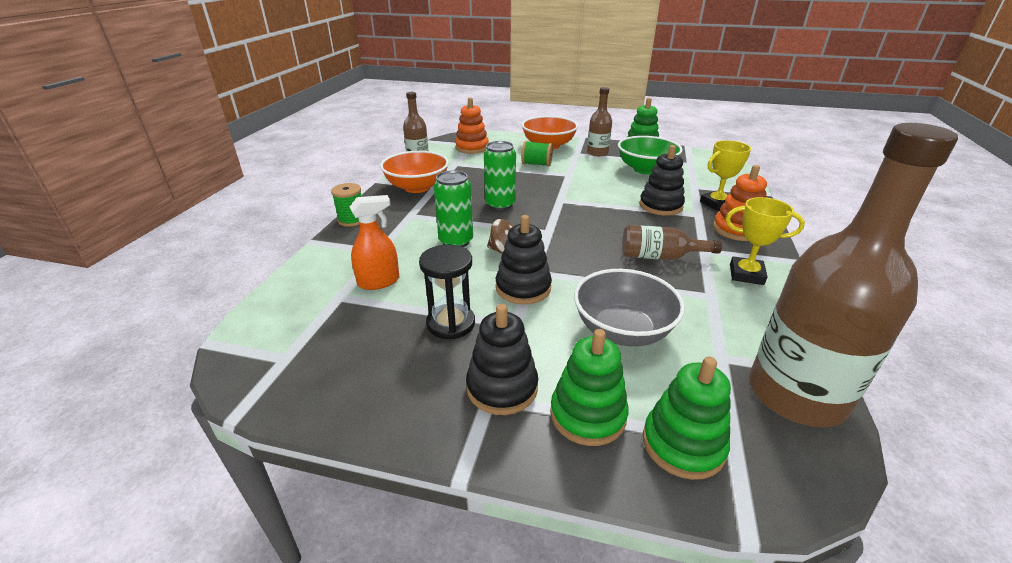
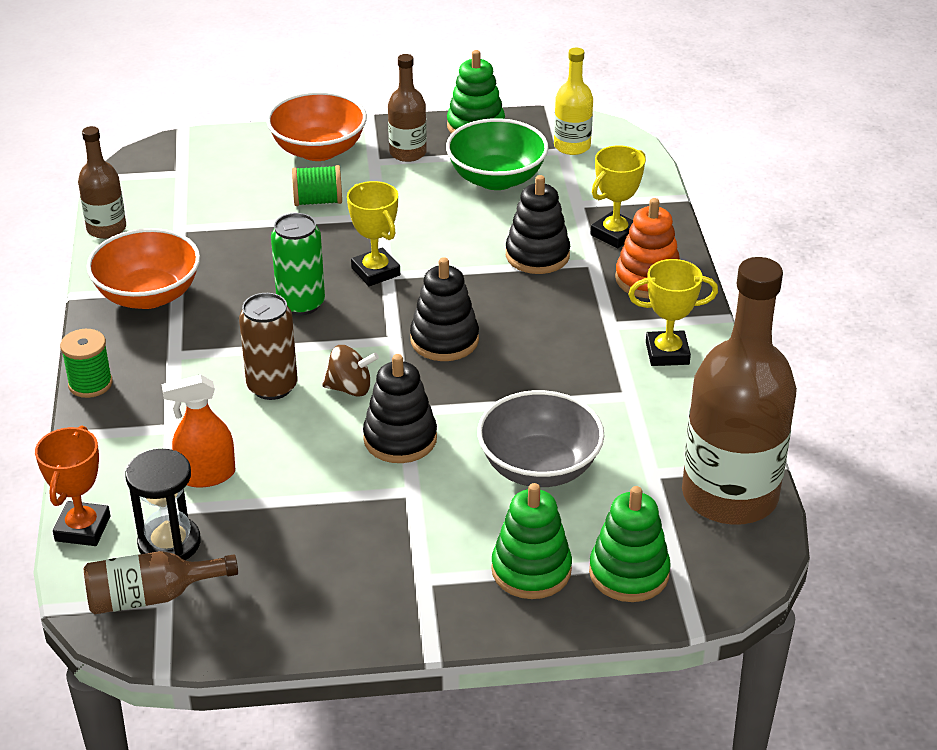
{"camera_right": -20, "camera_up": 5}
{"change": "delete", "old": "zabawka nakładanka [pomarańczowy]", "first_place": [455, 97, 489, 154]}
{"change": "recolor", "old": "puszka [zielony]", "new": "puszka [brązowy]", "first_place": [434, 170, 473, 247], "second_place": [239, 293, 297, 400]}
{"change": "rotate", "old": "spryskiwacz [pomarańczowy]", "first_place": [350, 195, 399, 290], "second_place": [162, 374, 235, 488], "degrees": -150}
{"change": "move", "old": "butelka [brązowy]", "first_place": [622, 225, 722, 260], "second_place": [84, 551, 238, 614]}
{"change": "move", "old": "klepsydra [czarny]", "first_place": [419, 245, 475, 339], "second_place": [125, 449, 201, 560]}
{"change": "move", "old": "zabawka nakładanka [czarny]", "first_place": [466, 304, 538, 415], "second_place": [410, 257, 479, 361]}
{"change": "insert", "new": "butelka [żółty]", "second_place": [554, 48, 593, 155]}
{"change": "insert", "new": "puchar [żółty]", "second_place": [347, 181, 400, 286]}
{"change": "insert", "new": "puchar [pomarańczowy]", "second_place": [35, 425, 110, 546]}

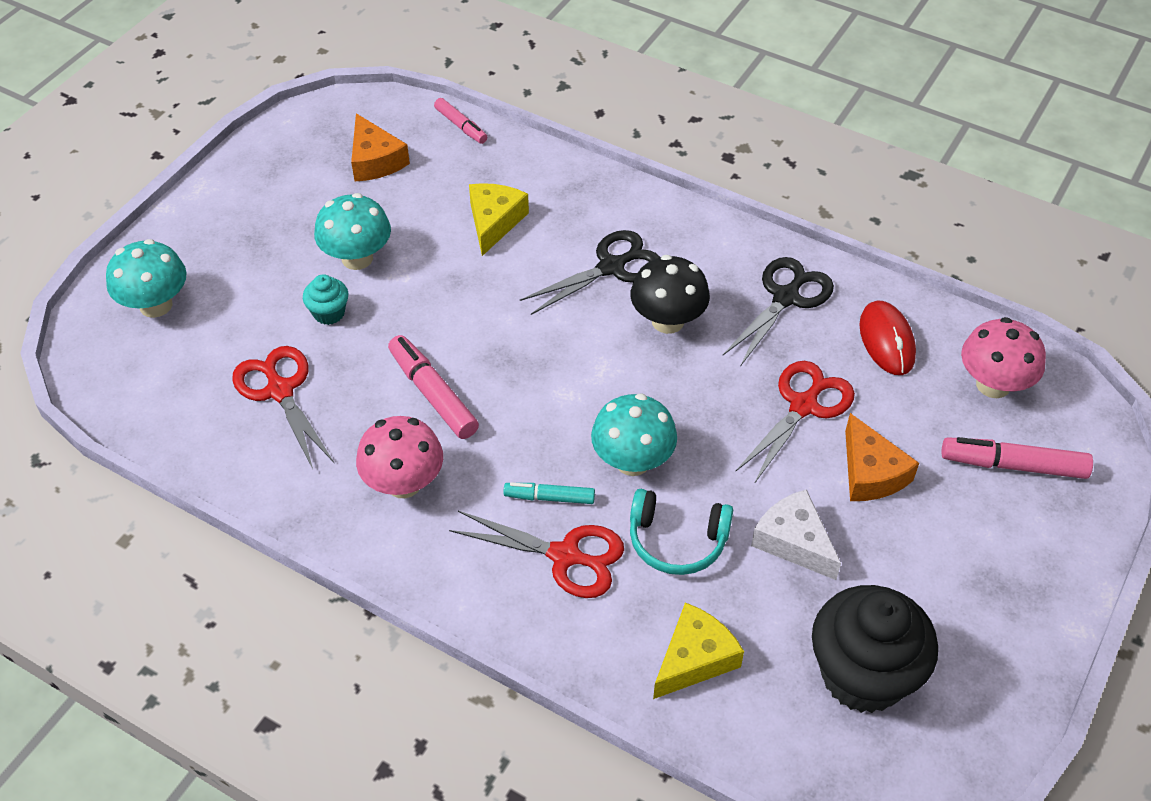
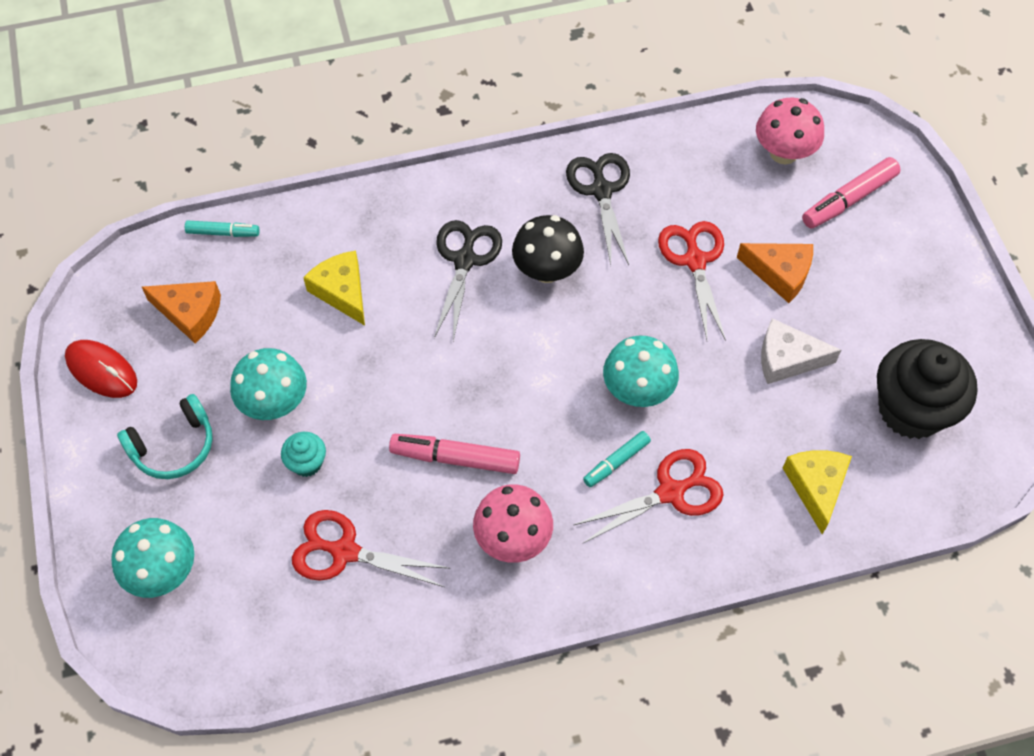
{"camera_right": -45, "camera_up": 10}
{"change": "recolor", "old": "flamaster [różowy]", "new": "flamaster [turkusowy]", "first_place": [434, 98, 487, 144], "second_place": [185, 221, 260, 237]}
{"change": "move", "old": "myszka [czerwony]", "first_place": [859, 300, 916, 375], "second_place": [65, 340, 137, 398]}
{"change": "move", "old": "słuchawki [turkusowy]", "first_place": [630, 489, 733, 575], "second_place": [117, 394, 213, 479]}

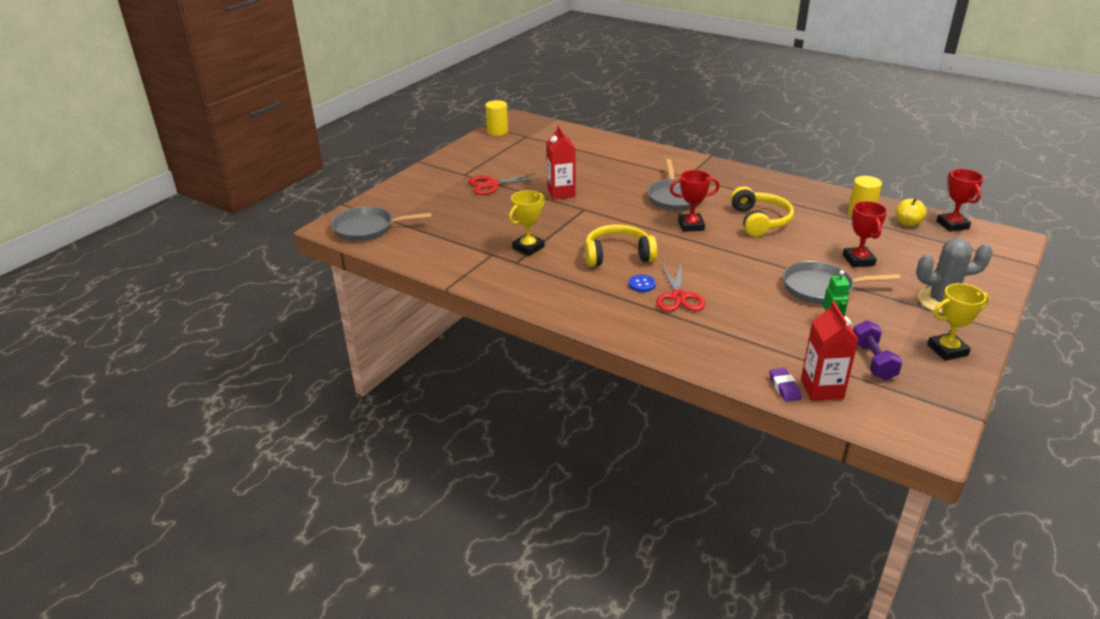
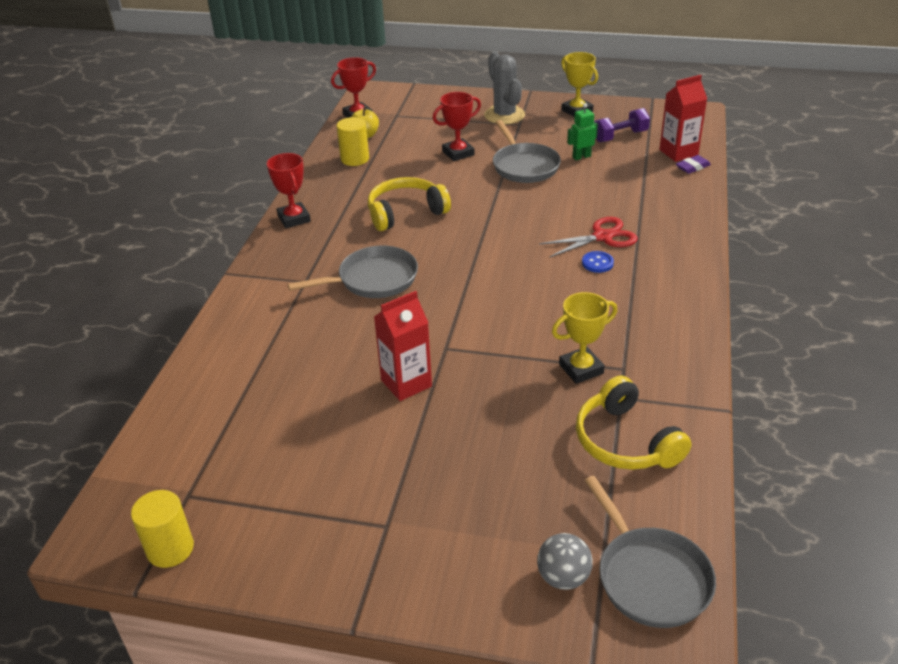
{"camera_right": -110, "camera_up": 5}
{"change": "move", "old": "puchar [czerwony]", "first_place": [670, 170, 720, 232], "second_place": [267, 153, 311, 228]}
{"change": "delete", "old": "nożyczki [czerwony]", "first_place": [468, 173, 540, 195]}
{"change": "rotate", "old": "puchar [żółty]", "first_place": [509, 190, 545, 256], "second_place": [552, 292, 617, 384], "degrees": -45}
{"change": "move", "old": "słuchawki [żółty]", "first_place": [585, 224, 657, 267], "second_place": [576, 376, 692, 470]}
{"change": "insert", "new": "piłka [szary]", "second_place": [537, 533, 592, 590]}

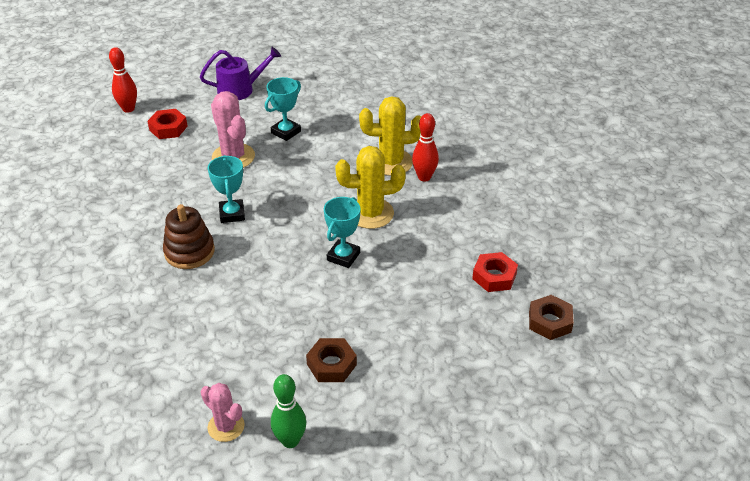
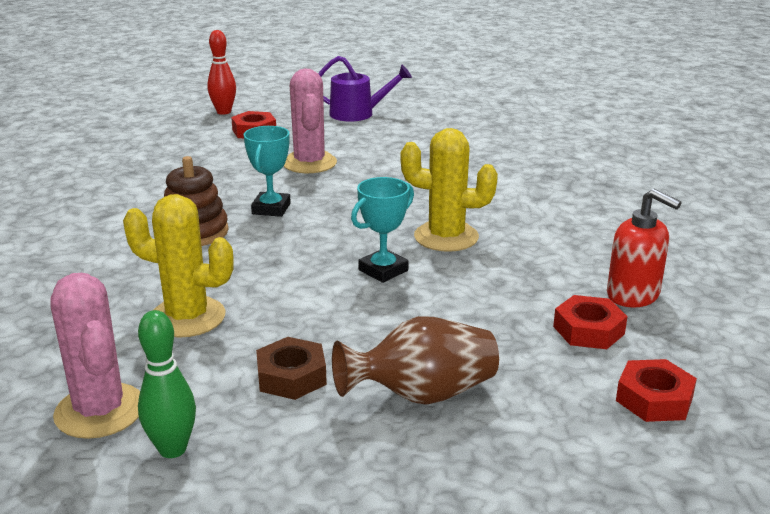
{"camera_right": 20, "camera_up": -15}
{"change": "delete", "old": "puchar [turkusowy]", "first_place": [265, 77, 301, 141]}
{"change": "move", "old": "kaktus [żółty]", "first_place": [359, 96, 421, 176], "second_place": [123, 194, 234, 338]}
{"change": "delete", "old": "kręgiel [czerwony]", "first_place": [412, 113, 439, 182]}
{"change": "recolor", "old": "nakrętka [brązowy]", "new": "nakrętka [czerwony]", "first_place": [529, 295, 574, 340], "second_place": [616, 359, 697, 422]}
{"change": "resize", "old": "kaktus [różowy]", "first_place": [201, 383, 245, 442], "second_place": [50, 273, 140, 439], "factor": 1.59}
{"change": "insert", "new": "dozownik mydła [czerwony]", "second_place": [607, 189, 681, 308]}
{"change": "insert", "new": "wazon [brązowy]", "second_place": [332, 316, 499, 405]}

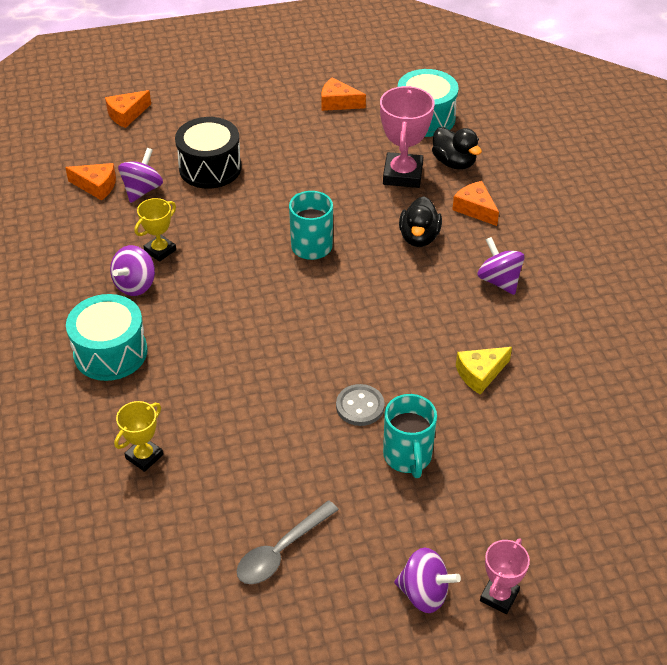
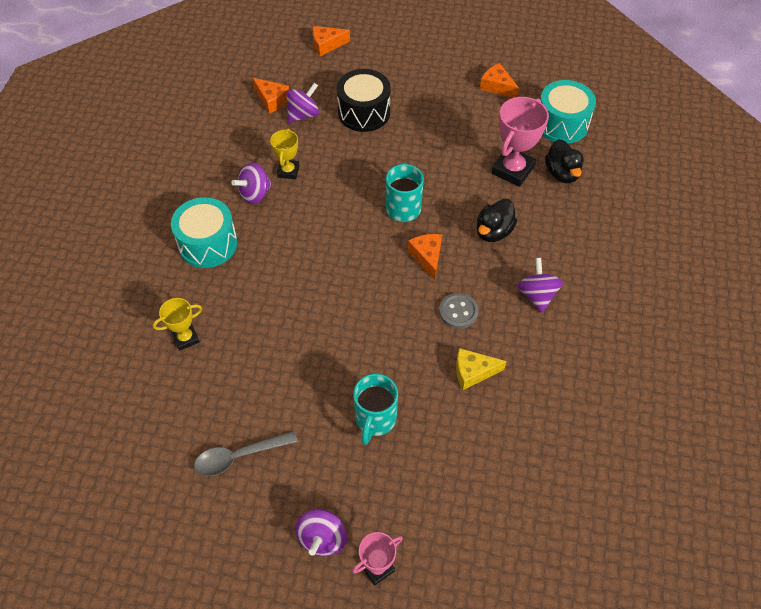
{"camera_right": 25, "camera_up": 10}
{"change": "move", "old": "ser [pomarańczowy]", "first_place": [452, 181, 499, 226], "second_place": [408, 234, 442, 280]}
{"change": "rotate", "old": "puchar [żółty]", "first_place": [134, 198, 176, 262], "second_place": [270, 128, 299, 179], "degrees": -60}
{"change": "move", "old": "guzik [szary]", "first_place": [336, 384, 385, 426], "second_place": [439, 293, 479, 329]}
{"change": "rotate", "old": "bączek [fioletowy]", "first_place": [394, 548, 461, 613], "second_place": [296, 509, 347, 557], "degrees": 60}

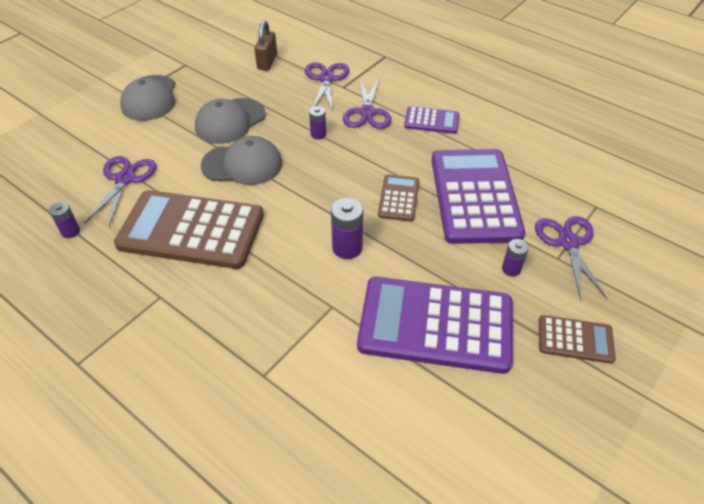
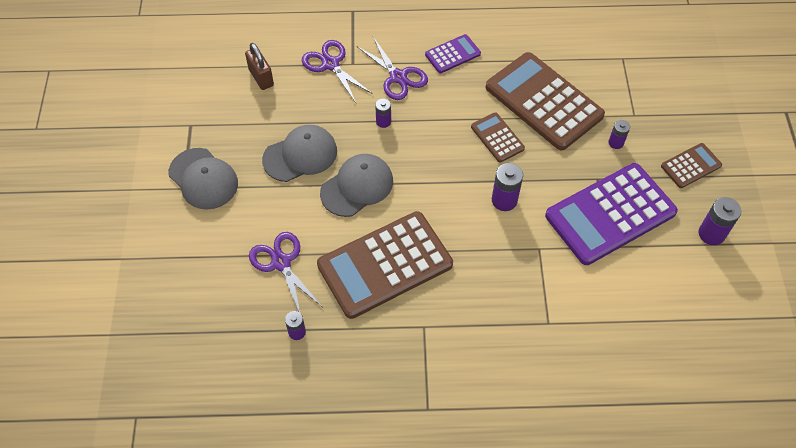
{"camera_right": -40, "camera_up": 10}
{"change": "rotate", "old": "czapka [szary]", "first_place": [195, 98, 266, 144], "second_place": [262, 125, 337, 182], "degrees": -120}
{"change": "recolor", "old": "kalkulator [fioletowy]", "new": "kalkulator [brązowy]", "first_place": [431, 149, 525, 244], "second_place": [485, 52, 605, 150]}
{"change": "delete", "old": "nożyczki [fioletowy]", "first_place": [535, 216, 608, 300]}
{"change": "insert", "new": "bateria [fioletowy]", "second_place": [699, 197, 741, 245]}

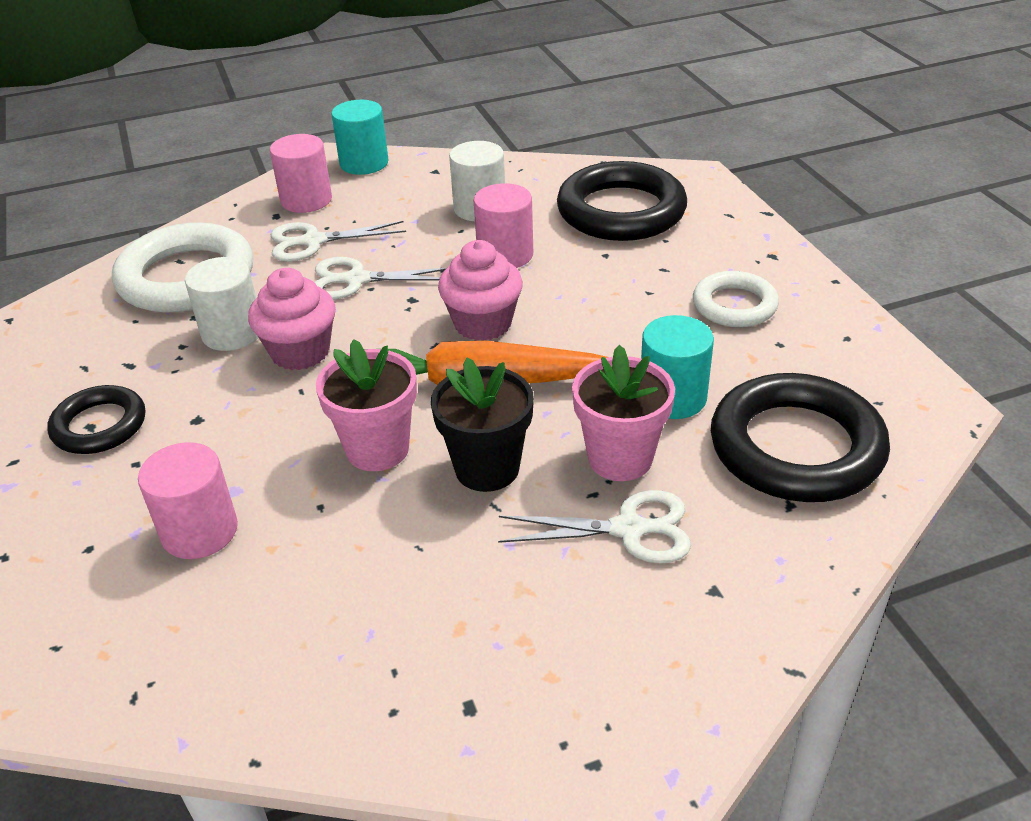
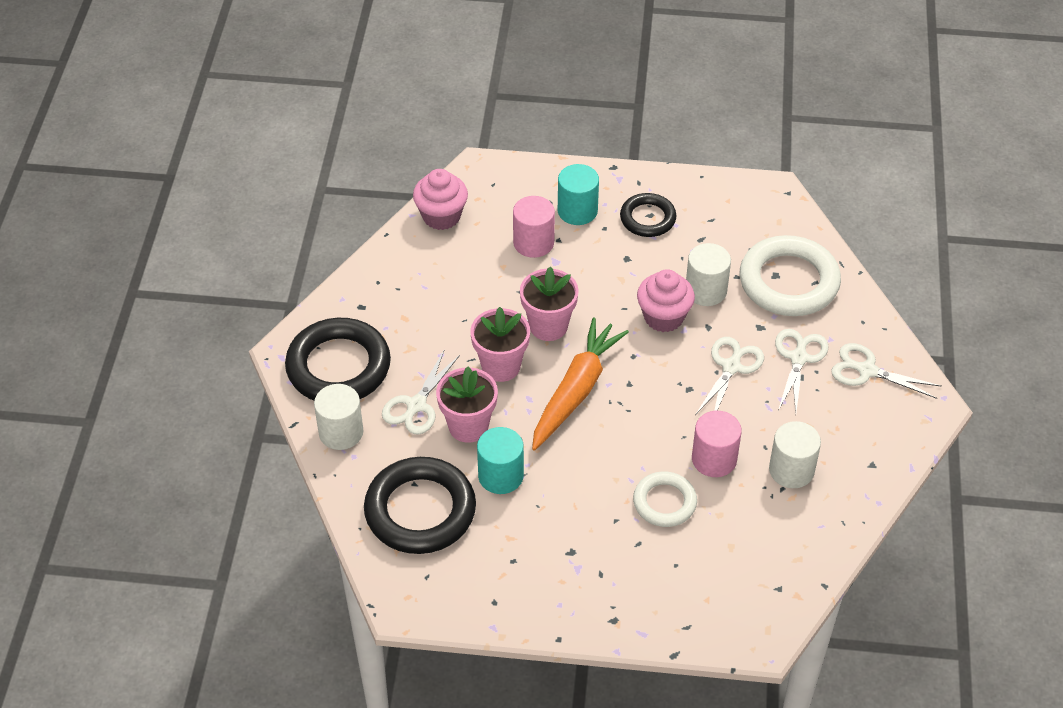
{"camera_right": 115, "camera_up": 10}
{"change": "move", "old": "walec [turkusowy]", "first_place": [331, 100, 389, 175], "second_place": [558, 164, 599, 225]}
{"change": "replace", "old": "walec [różowy]", "new": "nożyczki [biały]", "first_place": [270, 134, 332, 213], "second_place": [831, 343, 942, 399]}
{"change": "move", "old": "pierścień [czarny]", "first_place": [557, 161, 687, 241], "second_place": [285, 318, 391, 400]}
{"change": "move", "old": "muffinka [różowy]", "first_place": [438, 240, 523, 341], "second_place": [413, 169, 468, 230]}
{"change": "move", "old": "pierścień [biały]", "first_place": [693, 271, 779, 327], "second_place": [633, 471, 697, 527]}
{"change": "recolor", "old": "doniczka [czarny]", "new": "doniczka [różowy]", "first_place": [431, 357, 534, 492], "second_place": [471, 307, 530, 382]}
{"change": "insert", "new": "walec [biały]", "second_place": [314, 384, 364, 450]}

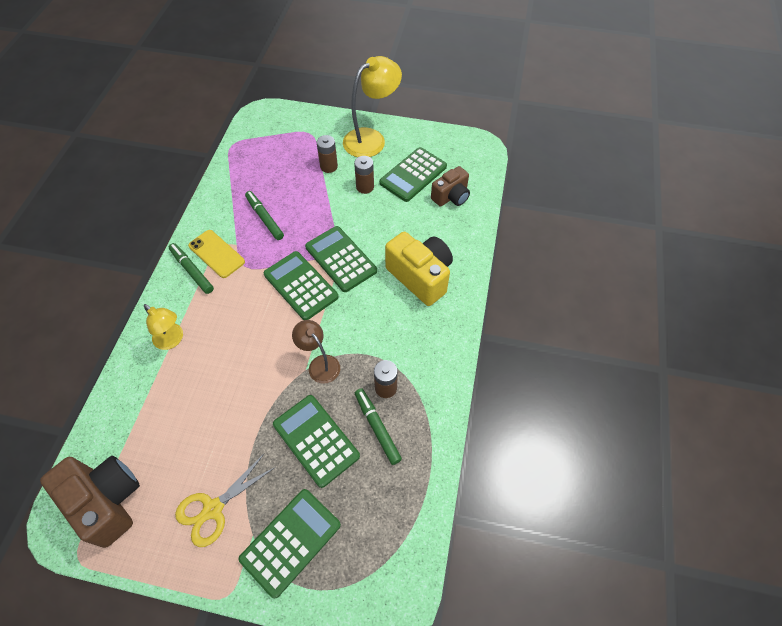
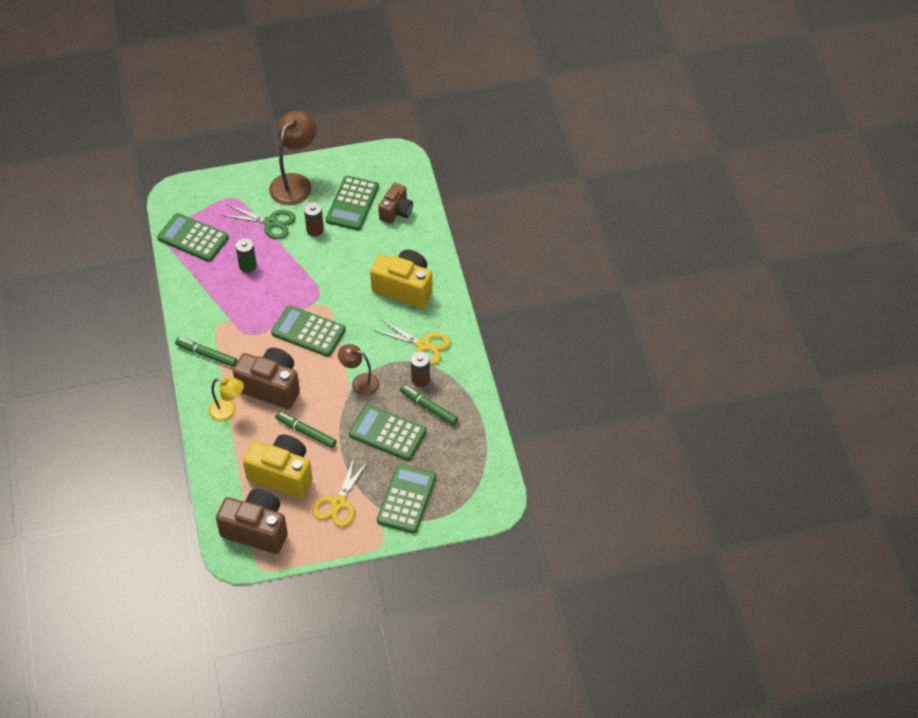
{"camera_right": -25, "camera_up": -5}
{"change": "recolor", "old": "lampka [żółty]", "new": "lampka [brązowy]", "first_place": [343, 56, 402, 157], "second_place": [269, 111, 317, 205]}
{"change": "replace", "old": "bateria [brązowy]", "new": "nożyczki [zielony]", "first_place": [317, 135, 338, 173], "second_place": [222, 205, 296, 239]}
{"change": "move", "old": "flamaster [zielony]", "first_place": [245, 191, 284, 240], "second_place": [275, 412, 337, 448]}
{"change": "move", "old": "kalkulator [zielony]", "first_place": [305, 226, 377, 292], "second_place": [157, 213, 229, 262]}
{"change": "delete", "old": "telefon [żółty]", "first_place": [188, 230, 245, 278]}
{"change": "insert", "new": "bateria [zielony]", "second_place": [235, 238, 257, 273]}
{"change": "insert", "new": "nożyczki [żółty]", "second_place": [375, 320, 451, 365]}
{"change": "insert", "new": "aparat fotograficzny [brązowy]", "second_place": [233, 347, 300, 409]}
{"change": "insert", "new": "aparat fotograficzny [żółty]", "second_place": [243, 434, 312, 499]}

